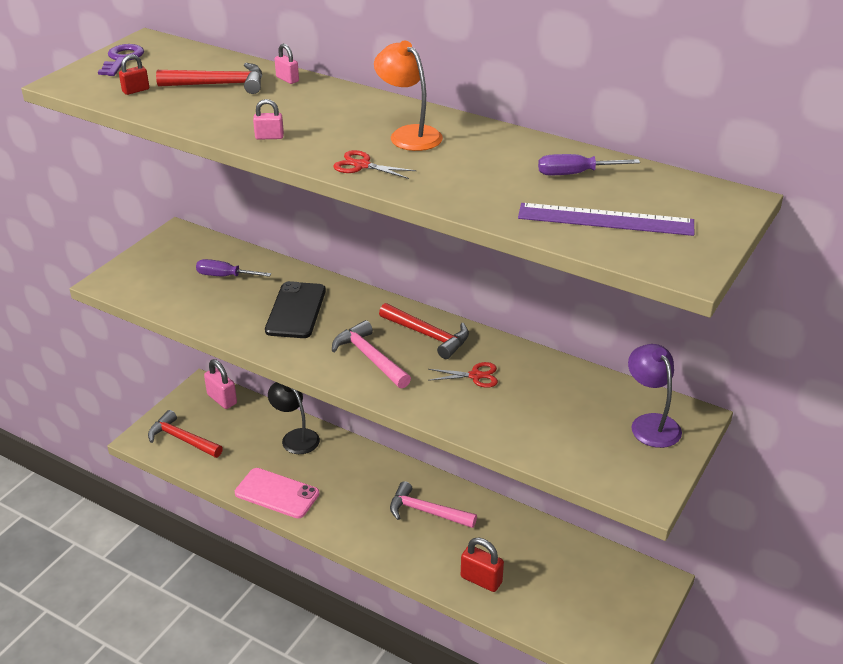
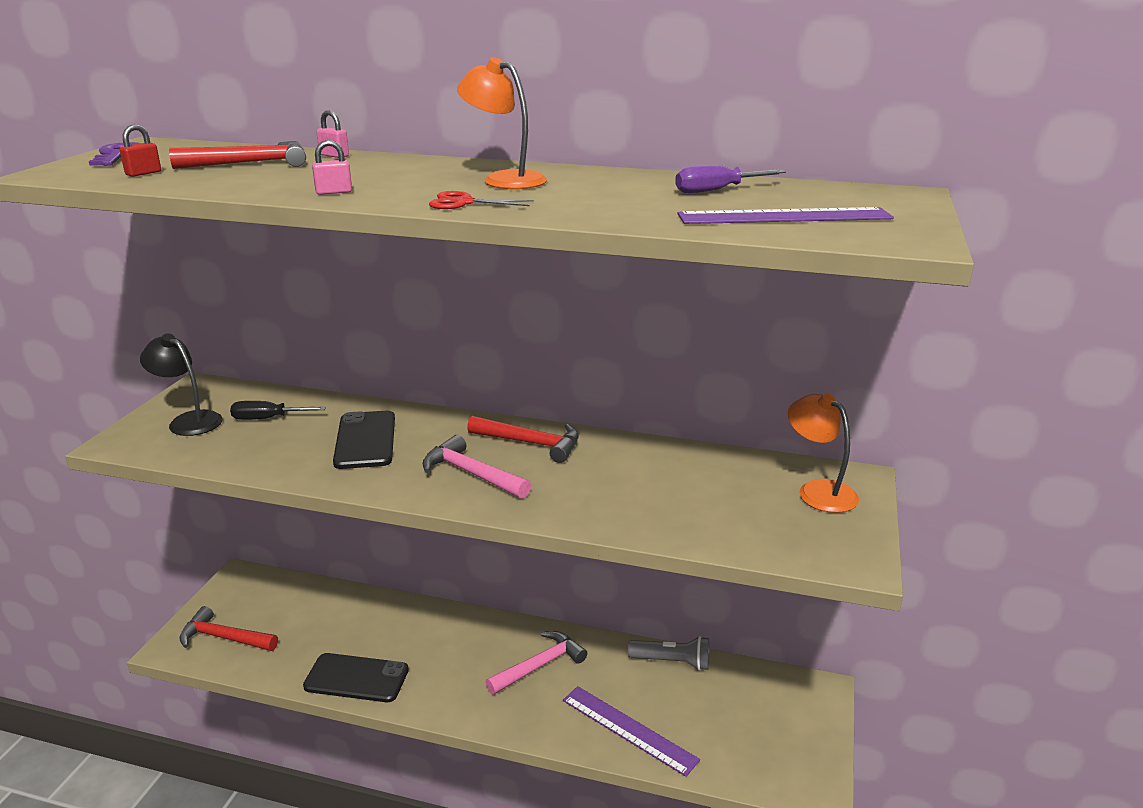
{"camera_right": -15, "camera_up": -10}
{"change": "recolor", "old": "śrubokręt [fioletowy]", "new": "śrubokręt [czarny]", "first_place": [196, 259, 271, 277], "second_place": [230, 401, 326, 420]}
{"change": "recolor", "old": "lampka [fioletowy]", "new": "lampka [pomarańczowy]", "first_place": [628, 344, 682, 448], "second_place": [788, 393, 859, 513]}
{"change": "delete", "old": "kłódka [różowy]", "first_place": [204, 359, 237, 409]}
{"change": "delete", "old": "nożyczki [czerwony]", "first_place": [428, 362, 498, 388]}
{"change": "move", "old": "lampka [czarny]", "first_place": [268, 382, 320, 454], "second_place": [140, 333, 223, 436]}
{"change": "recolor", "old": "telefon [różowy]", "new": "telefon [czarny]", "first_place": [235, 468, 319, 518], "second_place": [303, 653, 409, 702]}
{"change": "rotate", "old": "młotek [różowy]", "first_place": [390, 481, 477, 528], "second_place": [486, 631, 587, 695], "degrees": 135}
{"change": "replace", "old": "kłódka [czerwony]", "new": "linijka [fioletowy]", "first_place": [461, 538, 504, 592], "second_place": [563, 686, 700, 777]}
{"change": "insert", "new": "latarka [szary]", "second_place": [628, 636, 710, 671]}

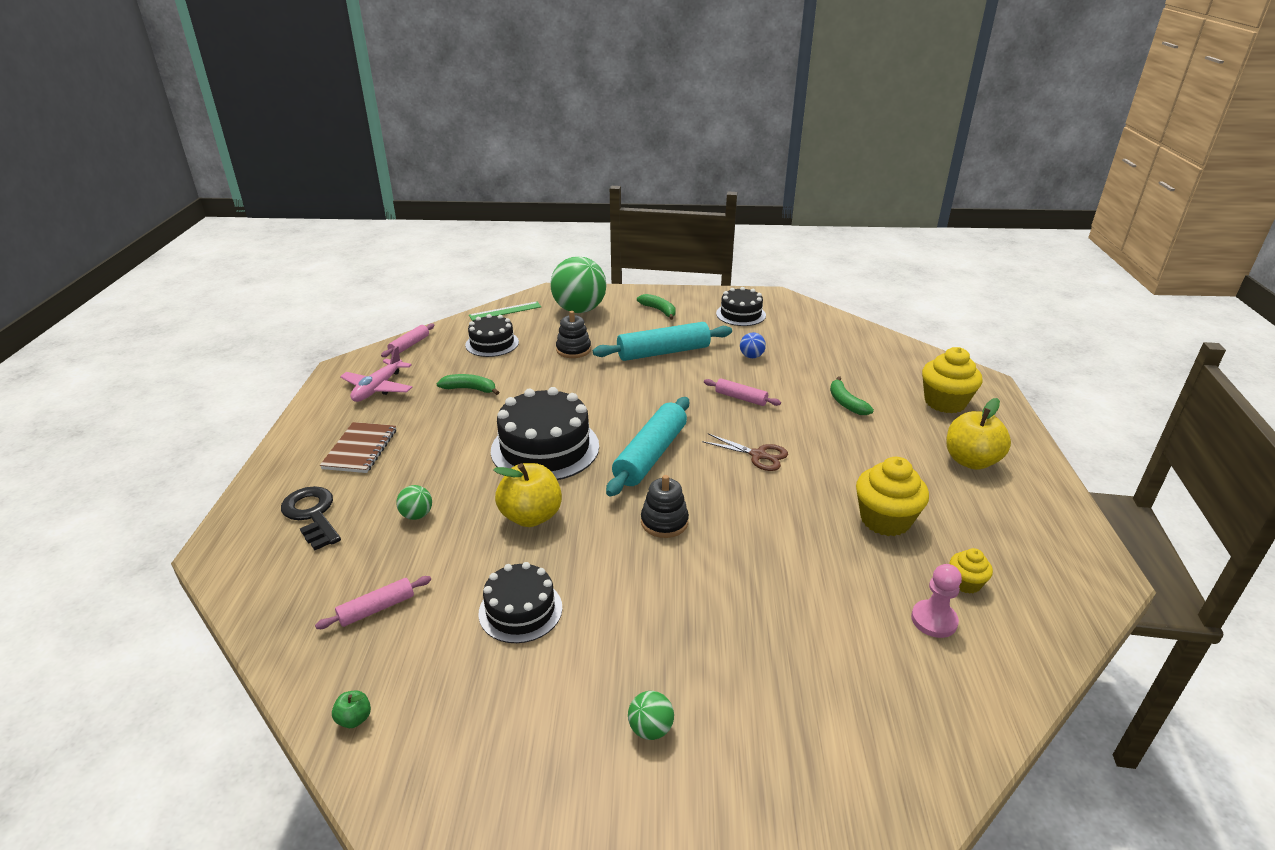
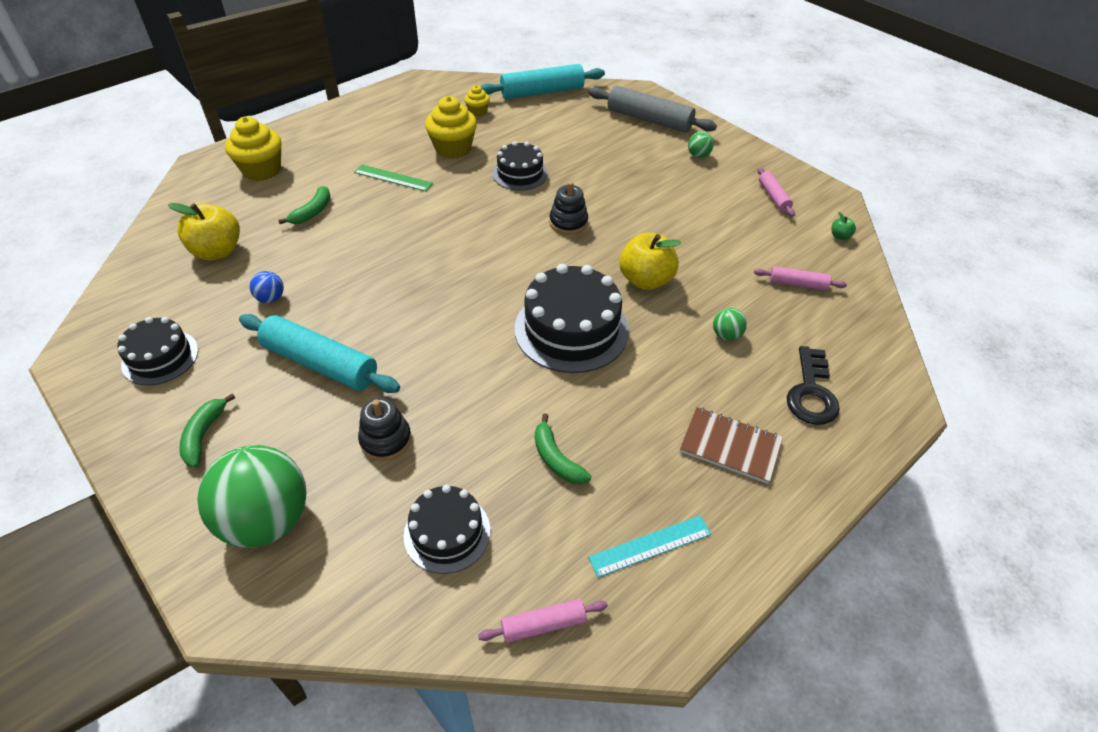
{"camera_right": -135, "camera_up": 15}
{"change": "move", "old": "linijka [zielony]", "first_place": [469, 302, 541, 321], "second_place": [354, 164, 433, 191]}
{"change": "replace", "old": "samolot [różowy]", "new": "linijka [turkusowy]", "first_place": [340, 346, 413, 402], "second_place": [588, 515, 711, 578]}
{"change": "move", "old": "wałek do ciasta [różowy]", "first_place": [704, 378, 781, 406], "second_place": [758, 167, 795, 217]}
{"change": "move", "old": "wałek do ciasta [turkusowy]", "first_place": [606, 397, 689, 497], "second_place": [480, 64, 605, 99]}
{"change": "move", "old": "jabłko [żółty]", "first_place": [946, 398, 1011, 470], "second_place": [168, 203, 240, 260]}
{"change": "rotate", "old": "zeszyt [brązowy]", "first_place": [320, 422, 396, 473], "second_place": [680, 407, 783, 484], "degrees": 60}
{"change": "delete", "old": "nożyczki [brązowy]", "first_place": [702, 434, 788, 471]}
{"change": "move", "old": "tort [czarny]", "first_place": [478, 562, 562, 643], "second_place": [493, 141, 548, 191]}
{"change": "delete", "old": "pionek [różowy]", "first_place": [911, 564, 962, 638]}
{"change": "insert", "new": "wałek do ciasta [szary]", "second_place": [588, 86, 717, 133]}

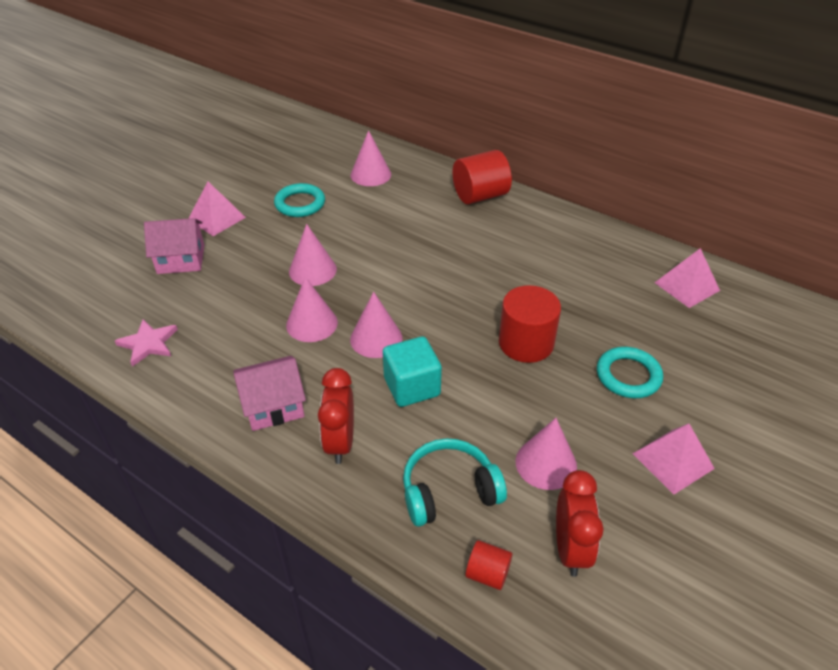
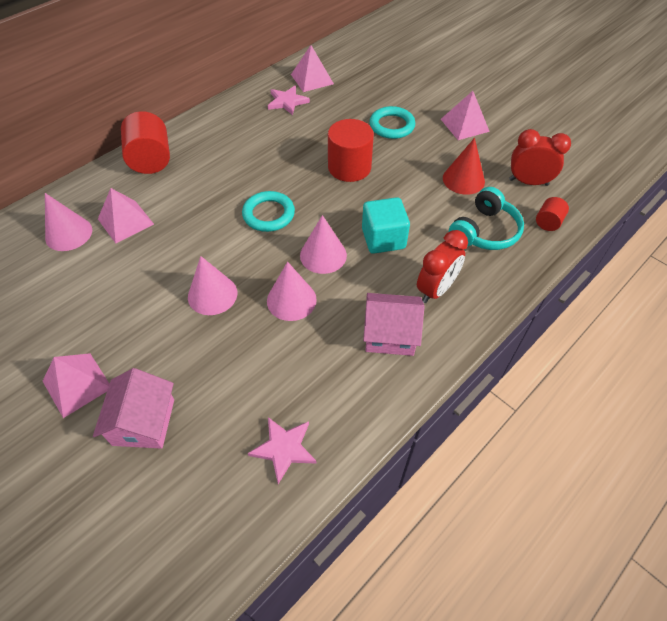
{"camera_right": -80, "camera_up": 10}
{"change": "move", "old": "pierścień [turkusowy]", "first_place": [274, 183, 325, 217], "second_place": [242, 191, 295, 232]}
{"change": "rotate", "old": "domek [różowy]", "first_place": [233, 356, 306, 431], "second_place": [363, 293, 424, 356], "degrees": -75}
{"change": "rotate", "old": "budzik [czerwony]", "first_place": [318, 368, 354, 464], "second_place": [417, 230, 468, 303], "degrees": -60}
{"change": "recolor", "old": "stożek [różowy]", "new": "stożek [czerwony]", "first_place": [516, 418, 577, 490], "second_place": [443, 138, 485, 195]}
{"change": "rotate", "old": "słuchawki [turkusowy]", "first_place": [403, 439, 507, 527], "second_place": [449, 187, 524, 250], "degrees": -135}
{"change": "insert", "new": "gwiazda [różowy]", "second_place": [268, 86, 310, 115]}
{"change": "insert", "new": "piramida [różowy]", "second_place": [98, 188, 154, 243]}

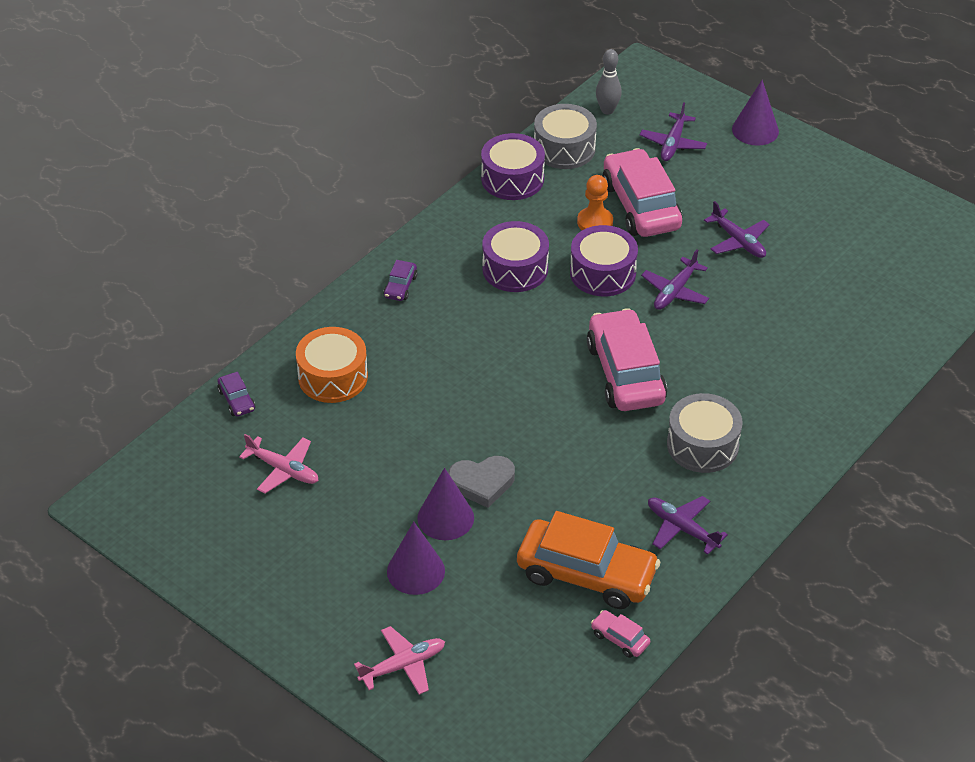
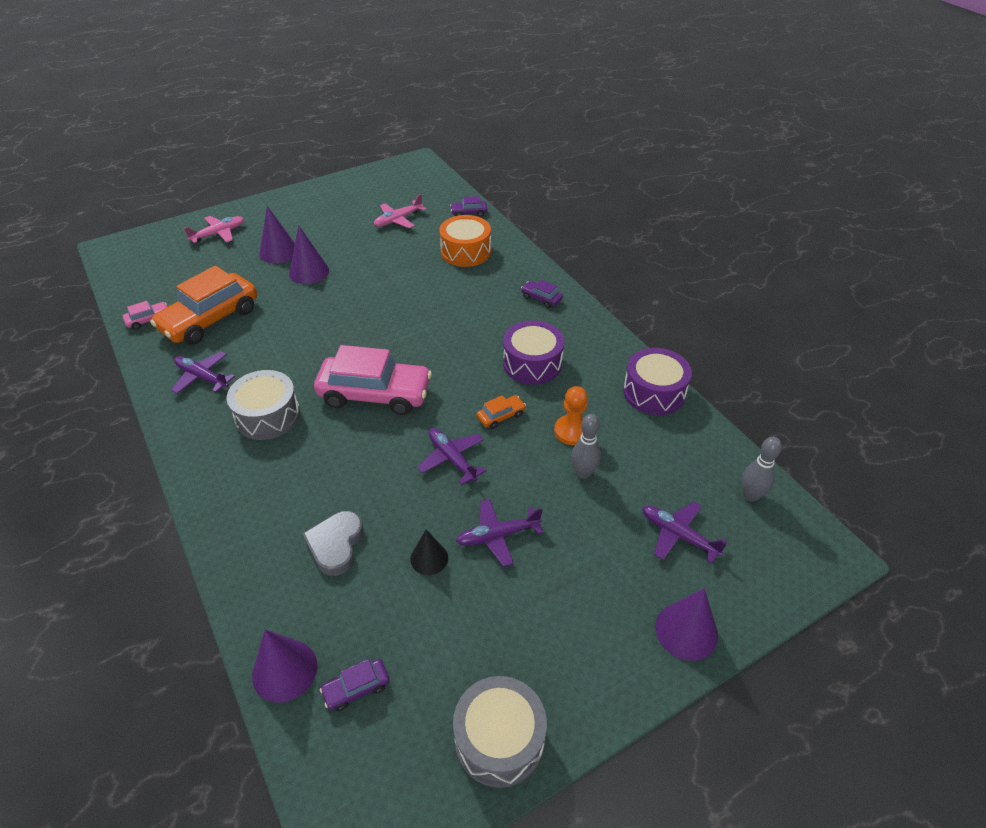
{"camera_right": 110, "camera_up": 0}
{"change": "move", "old": "bęben [szary]", "first_place": [534, 104, 597, 169], "second_place": [453, 676, 547, 788]}
{"change": "replace", "old": "samochód [różowy]", "new": "kręgiel [szary]", "first_place": [603, 148, 682, 237], "second_place": [571, 414, 601, 479]}
{"change": "replace", "old": "bęben [fioletowy]", "new": "samochód [pomarańczowy]", "first_place": [570, 225, 638, 296], "second_place": [477, 395, 526, 429]}
{"change": "move", "old": "serce [szary]", "first_place": [448, 456, 515, 508], "second_place": [303, 511, 364, 576]}
{"change": "rotate", "old": "samolot [fioletowy]", "first_place": [648, 496, 728, 555], "second_place": [171, 351, 235, 394], "degrees": -120}
{"change": "rotate", "old": "samolot [różowy]", "first_place": [354, 626, 445, 695], "second_place": [184, 216, 244, 243], "degrees": -120}
{"change": "insert", "new": "stożek [czarny]", "second_place": [410, 530, 448, 575]}
{"change": "insert", "new": "stożek [fioletowy]", "second_place": [252, 630, 318, 703]}
{"change": "insert", "new": "samochód [fioletowy]", "second_place": [320, 659, 390, 712]}

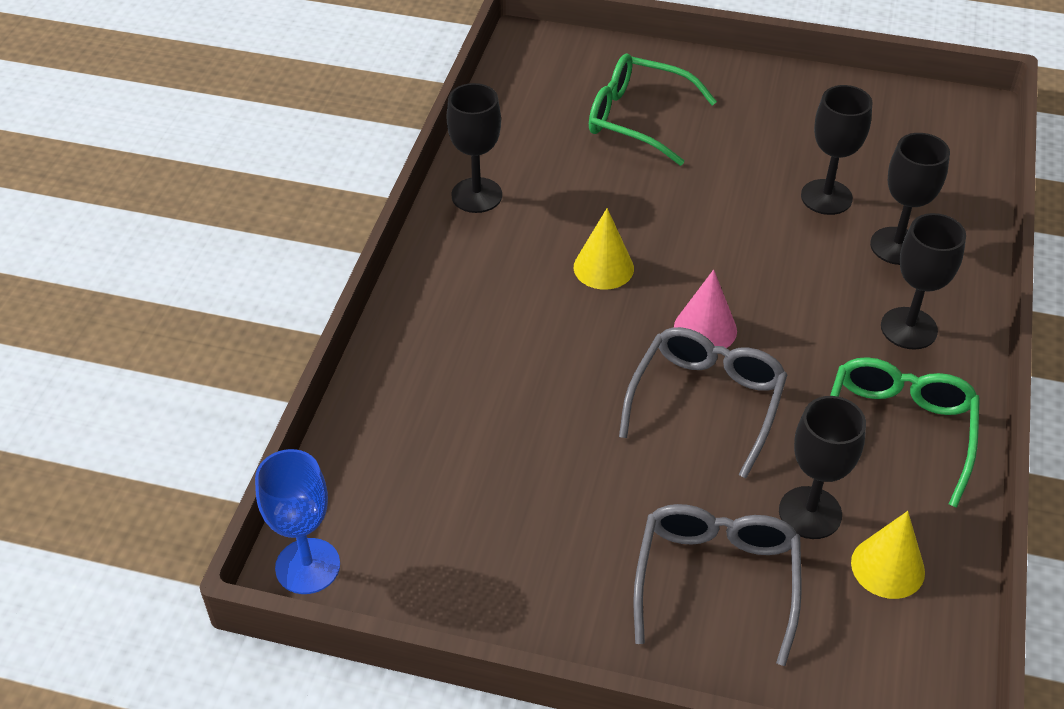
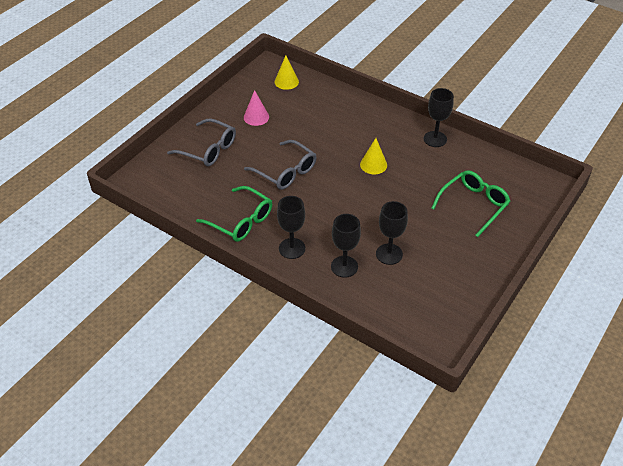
{"camera_right": 110, "camera_up": 0}
{"change": "move", "old": "stożek [różowy]", "first_place": [674, 270, 737, 348], "second_place": [244, 90, 269, 126]}
{"change": "delete", "old": "kielich [czarny]", "first_place": [779, 396, 866, 539]}
{"change": "delete", "old": "kielich [niebieski]", "first_place": [255, 449, 340, 594]}
{"change": "move", "old": "stożek [żółty]", "first_place": [851, 511, 925, 599], "second_place": [275, 55, 299, 90]}

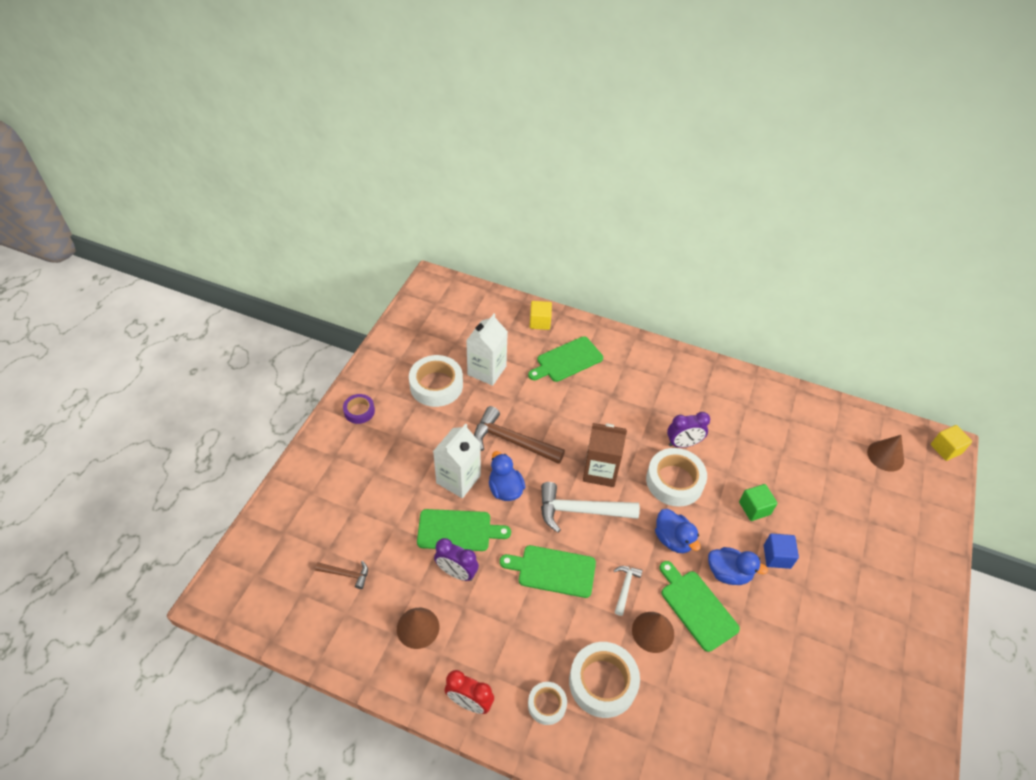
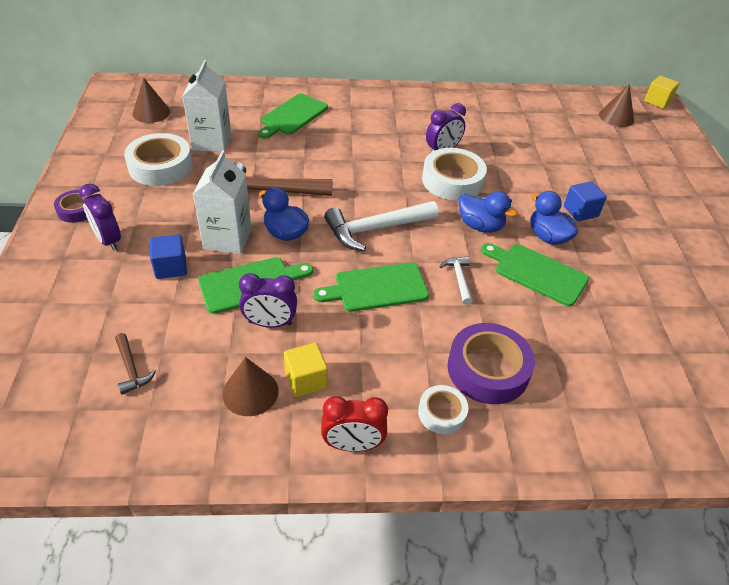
{"camera_right": -25, "camera_up": -5}
{"change": "move", "old": "sześcian [żółty]", "first_place": [530, 301, 552, 330], "second_place": [284, 343, 328, 397]}
{"change": "delete", "old": "karton mleka [brązowy]", "first_place": [583, 423, 627, 487]}
{"change": "delete", "old": "sześcian [zielony]", "first_place": [739, 484, 777, 521]}
{"change": "rotate", "old": "kaczka [niebieski]", "first_place": [708, 547, 768, 585], "second_place": [530, 191, 578, 245], "degrees": -120}
{"change": "rotate", "old": "młotek [brązowy]", "first_place": [315, 561, 368, 589], "second_place": [115, 333, 156, 395], "degrees": 75}
{"change": "move", "old": "stożek [brązowy]", "first_place": [632, 612, 674, 653], "second_place": [132, 78, 170, 123]}
{"change": "recolor", "old": "taśma klejąca [biały]", "new": "taśma klejąca [fioletowy]", "first_place": [569, 642, 640, 718], "second_place": [447, 323, 535, 404]}
{"change": "insert", "new": "budzik [fioletowy]", "second_place": [79, 184, 121, 251]}
{"change": "insert", "new": "sześcian [niebieski]", "second_place": [150, 234, 187, 279]}

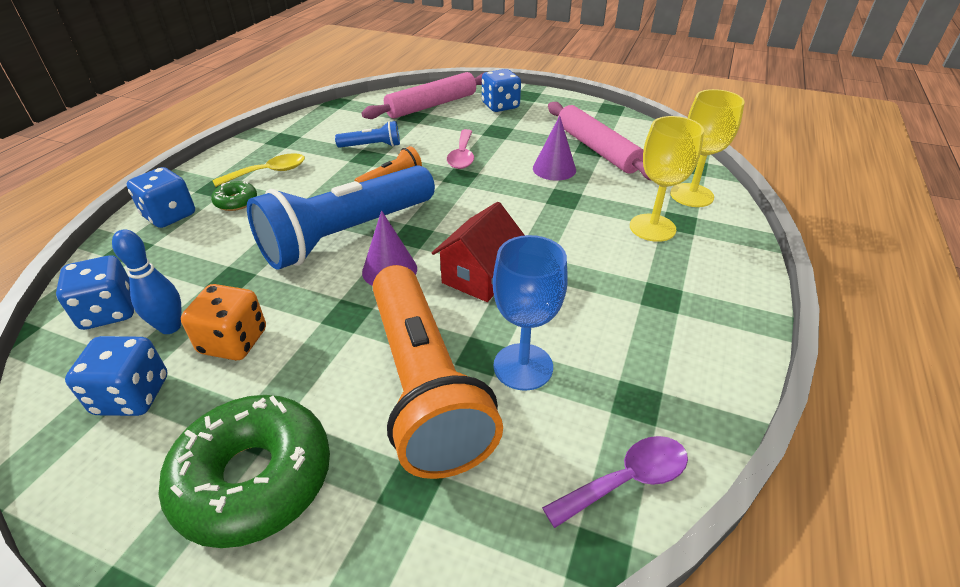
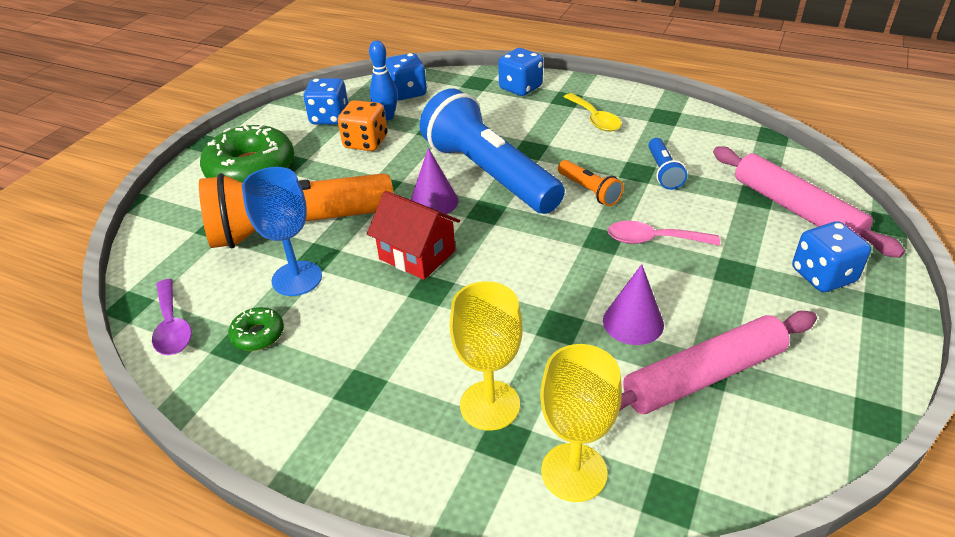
{"camera_right": 95, "camera_up": 0}
{"change": "move", "old": "donut [zielony]", "first_place": [211, 181, 257, 211], "second_place": [228, 307, 284, 351]}

